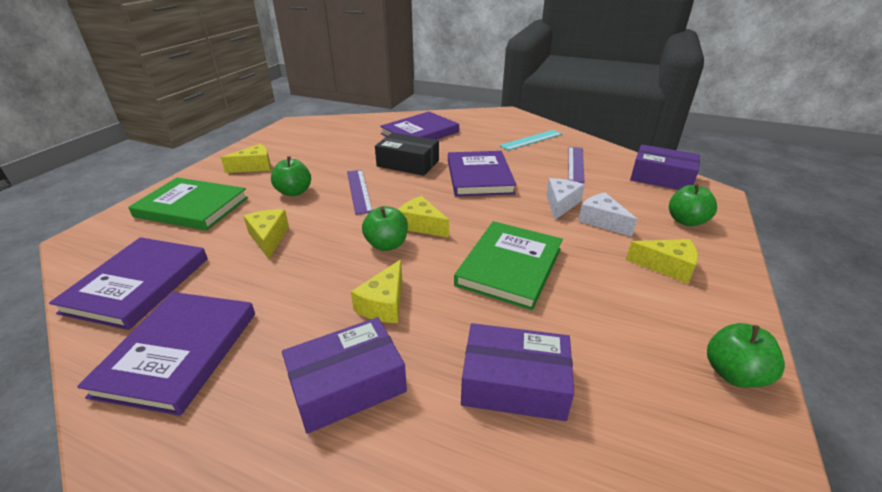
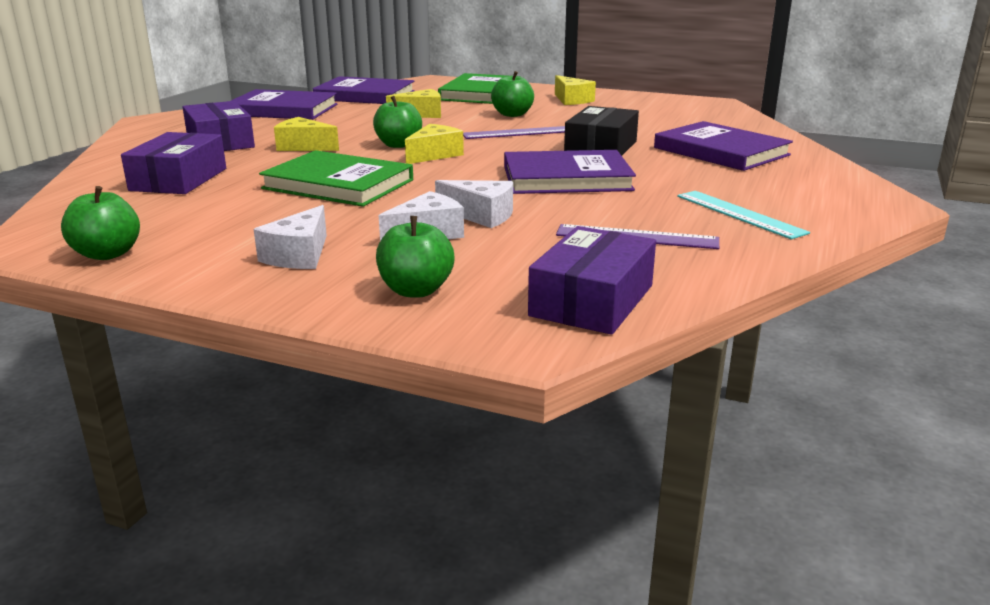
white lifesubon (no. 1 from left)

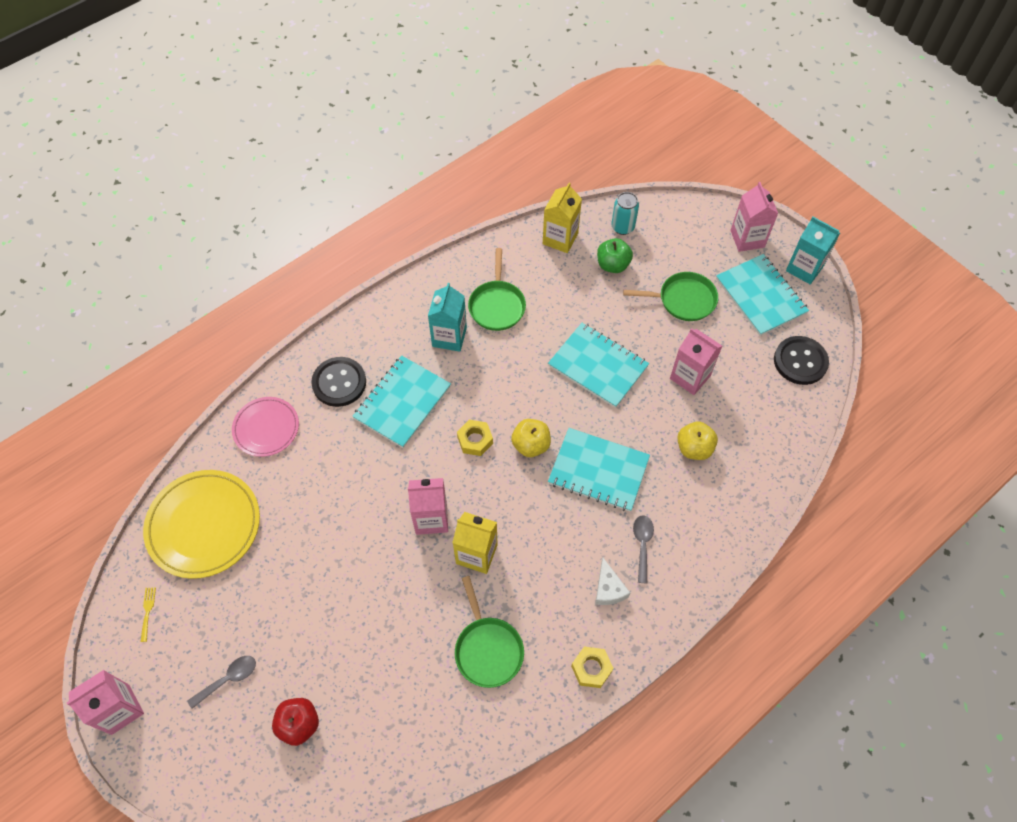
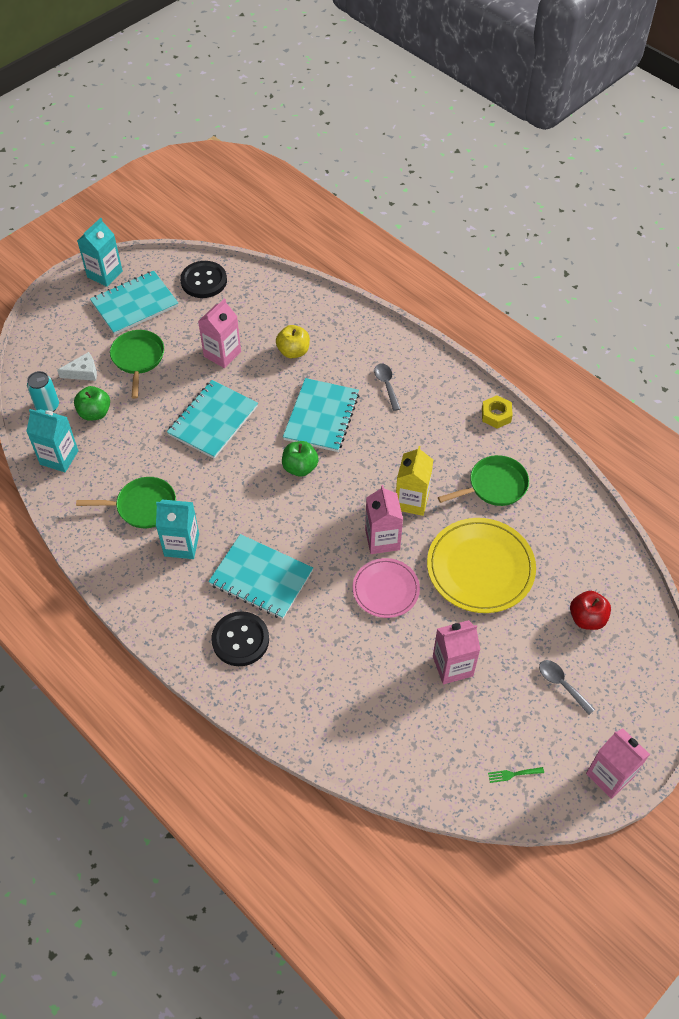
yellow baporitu (no. 1 from left in the first image); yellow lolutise; pink lolutise; white lifesubon; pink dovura (no. 3 from left); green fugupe; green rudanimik (no. 2 from left); turquoise dovura (no. 1 from left); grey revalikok (no. 1 from left)

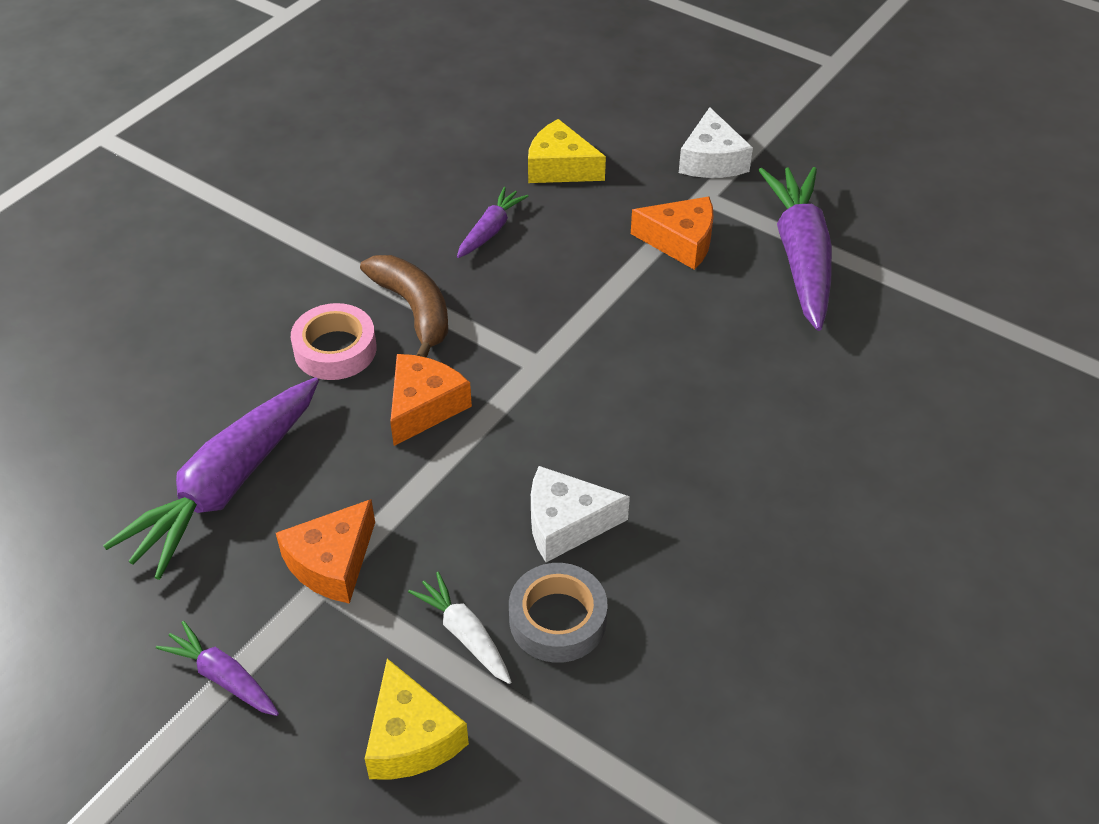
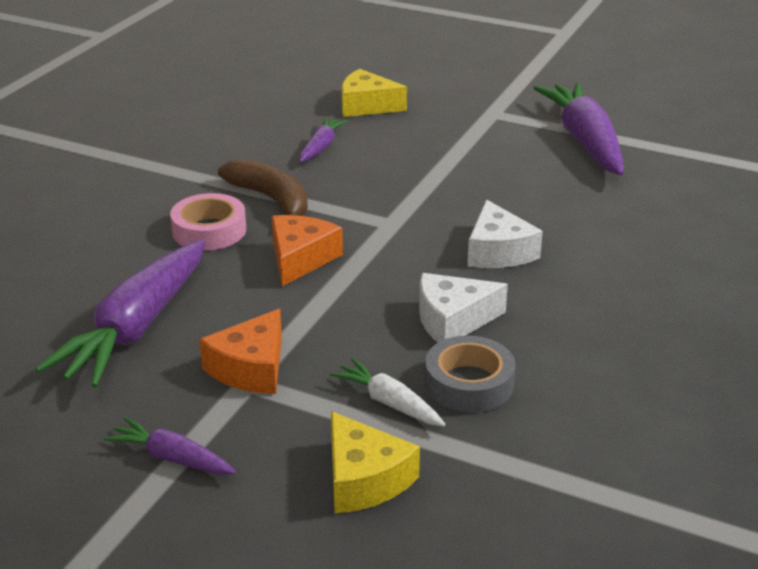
orange lifesubon (no. 3 from left in the first image); white lifesubon (no. 2 from left)

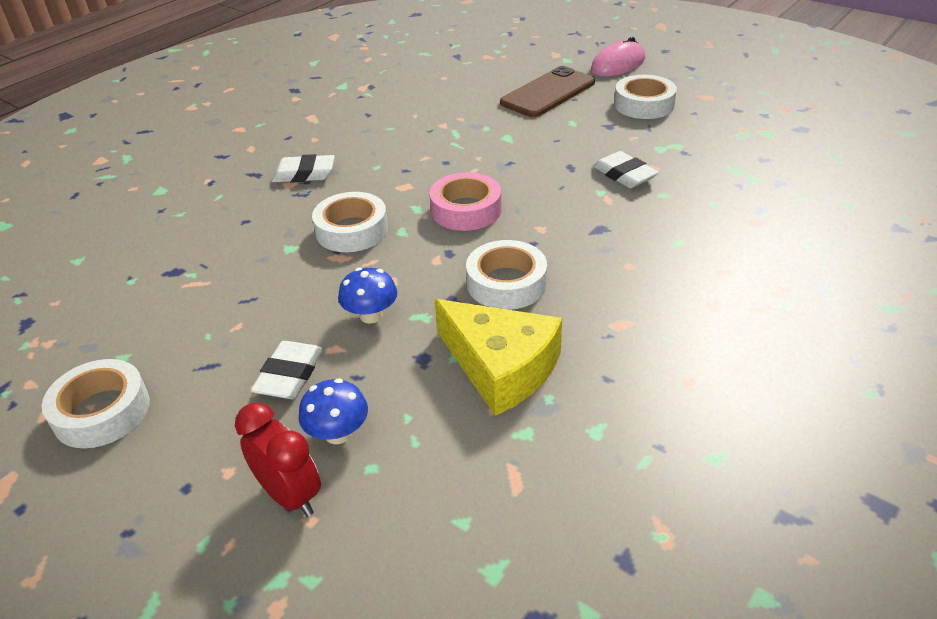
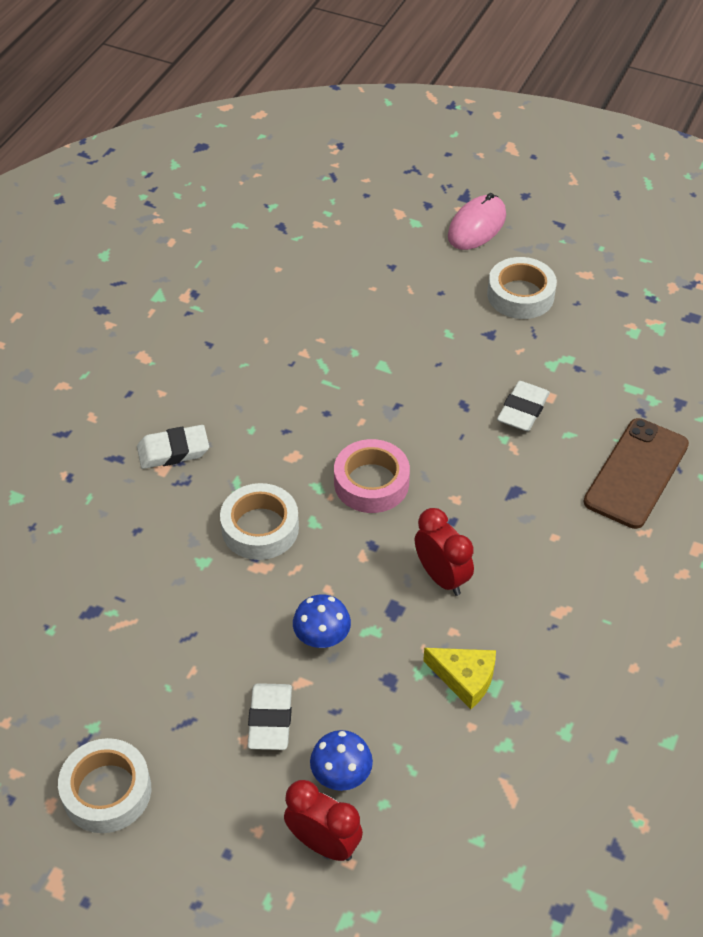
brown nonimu; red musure (no. 2 from left); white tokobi (no. 3 from left); yellow lifesubon

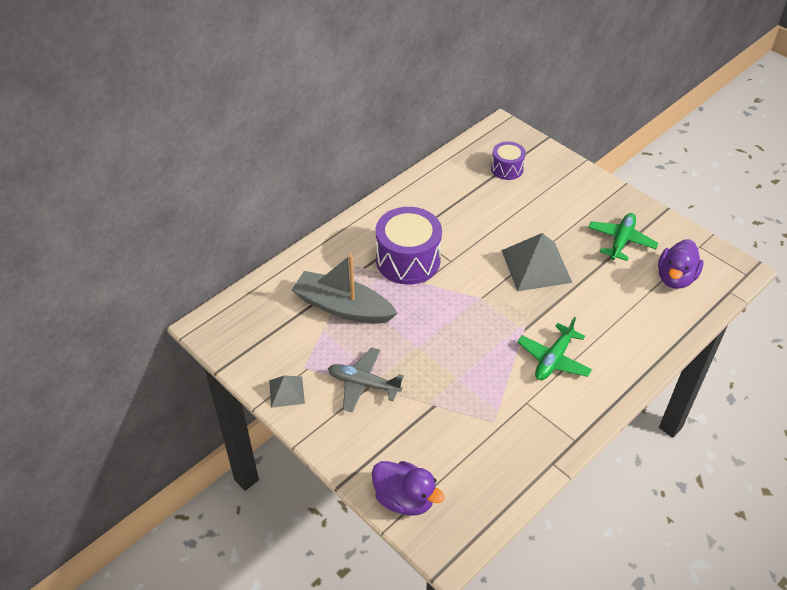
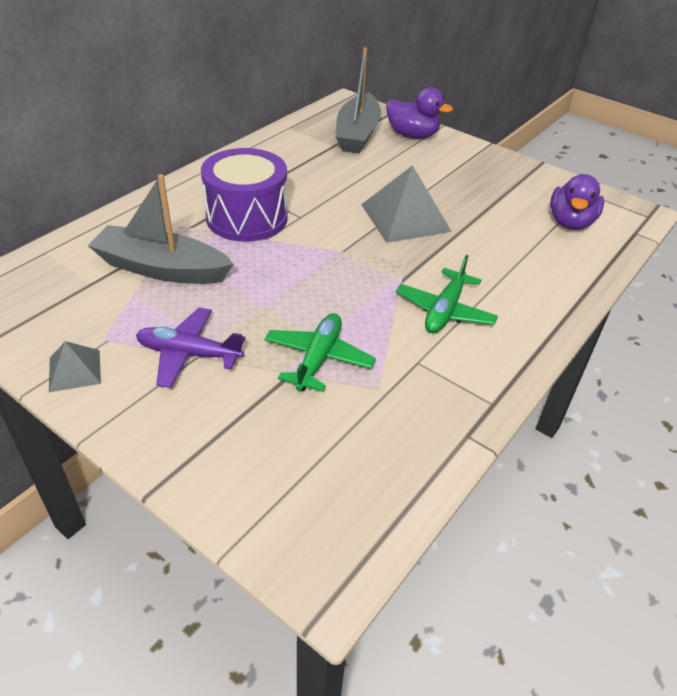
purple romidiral (no. 1 from left); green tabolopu (no. 1 from left); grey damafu (no. 2 from left); purple tabolopu

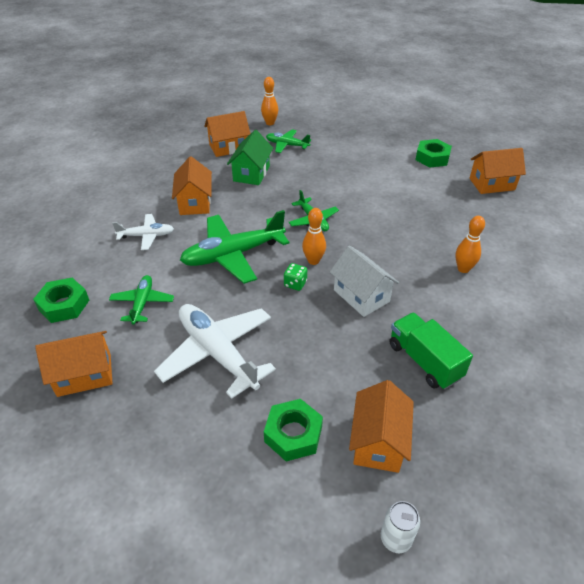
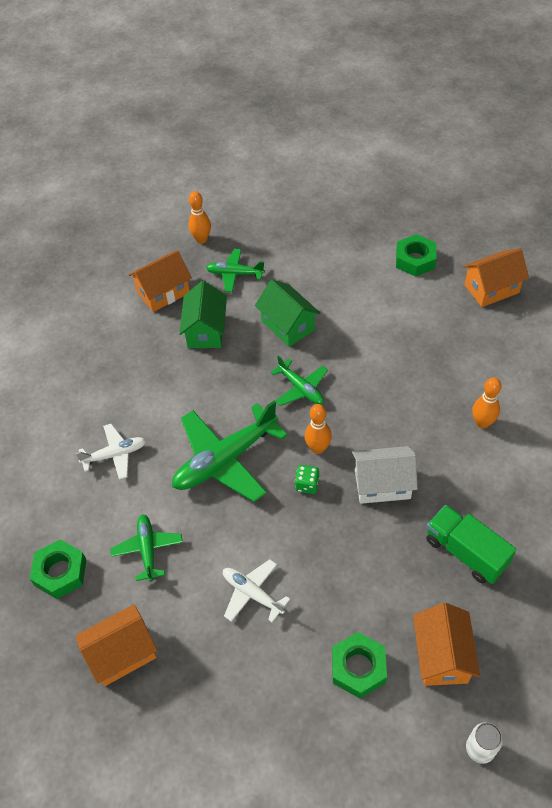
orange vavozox (no. 2 from left in the first image); green vavozox (no. 2 from left); white vavozox; white tabolopu (no. 2 from left)

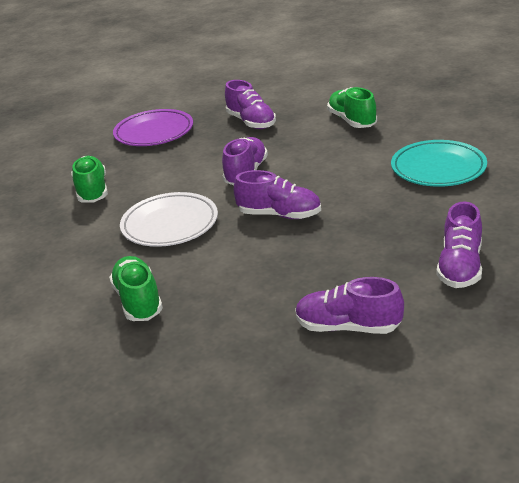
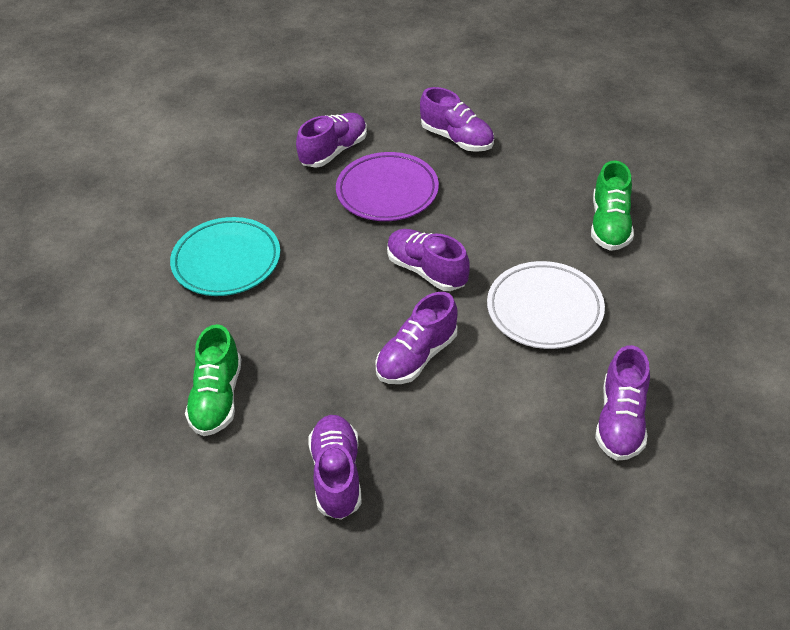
purple lolutise; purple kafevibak (no. 6 from left)

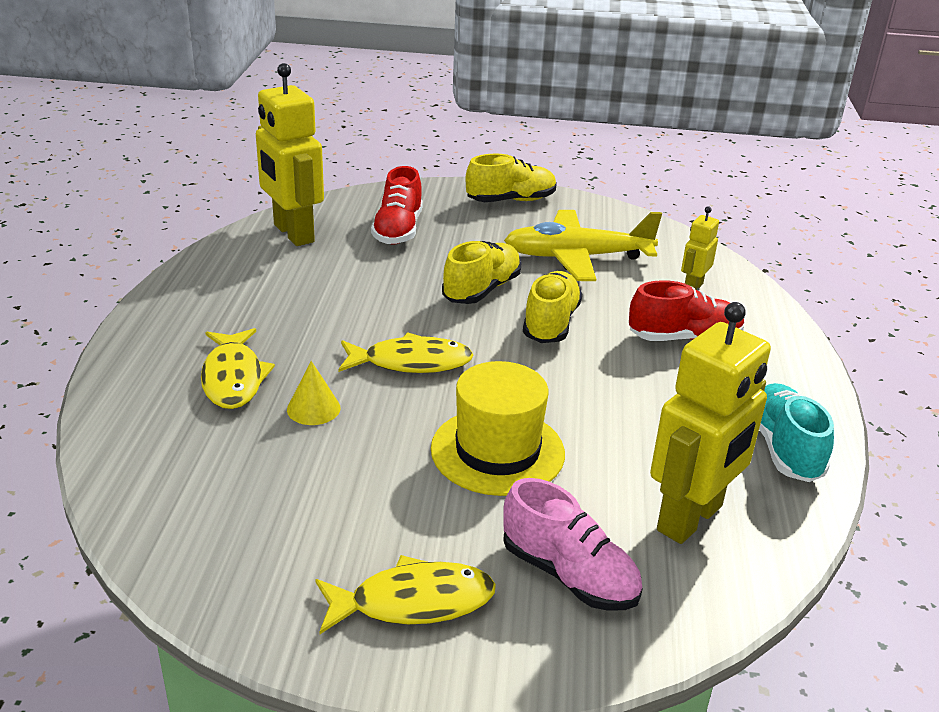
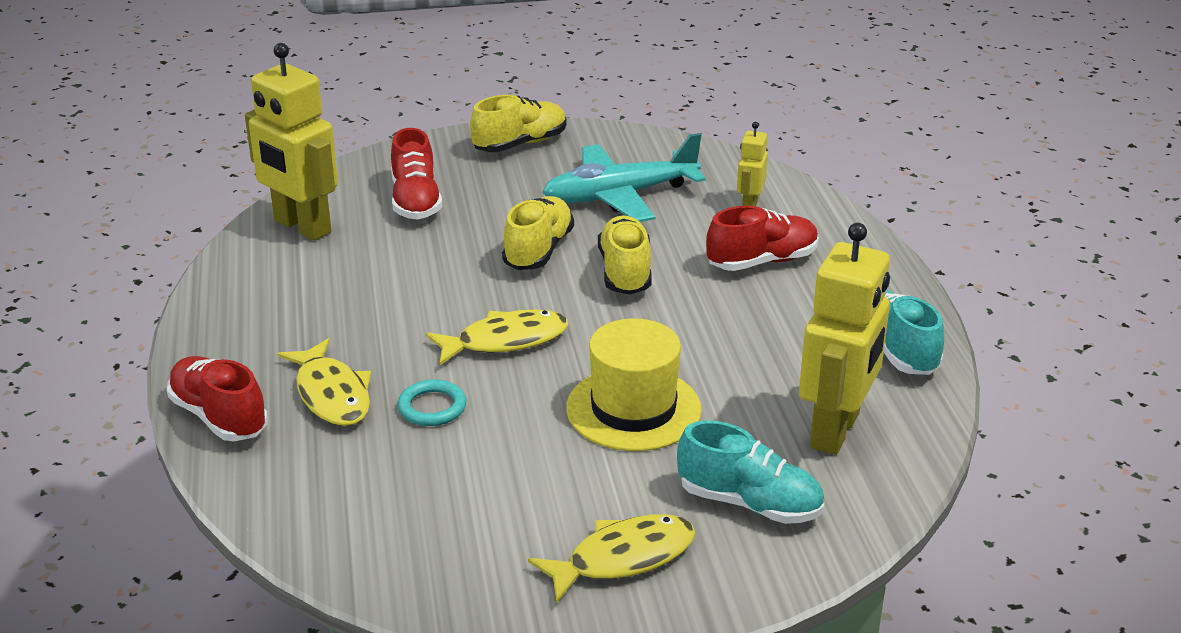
red kafevibak (no. 1 from left); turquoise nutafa; turquoise kafevibak (no. 1 from left); turquoise tabolopu

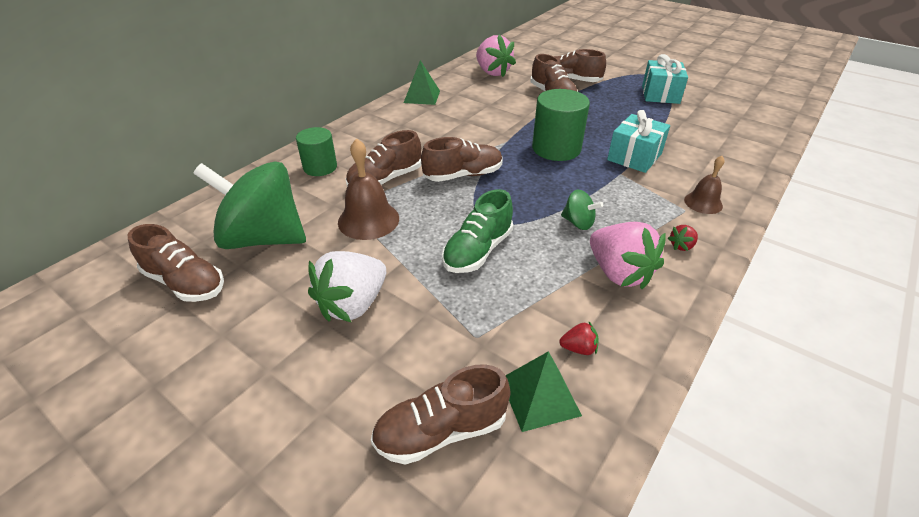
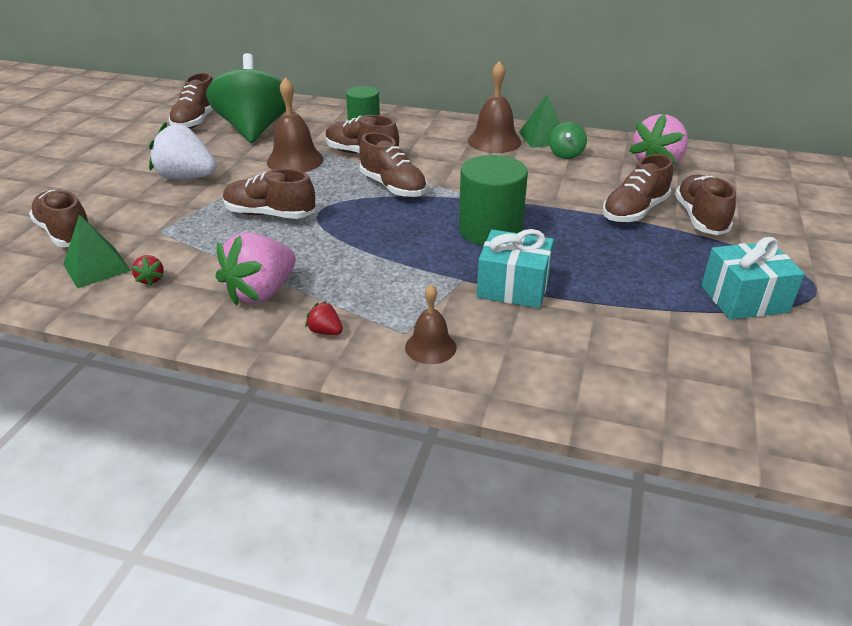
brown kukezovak (no. 3 from left); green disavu (no. 2 from left); brown kafevibak (no. 3 from left)

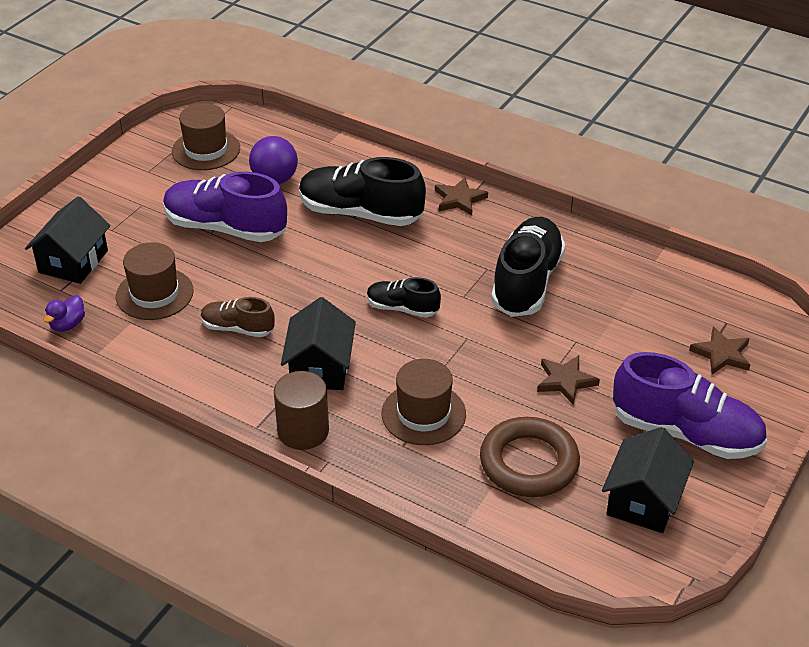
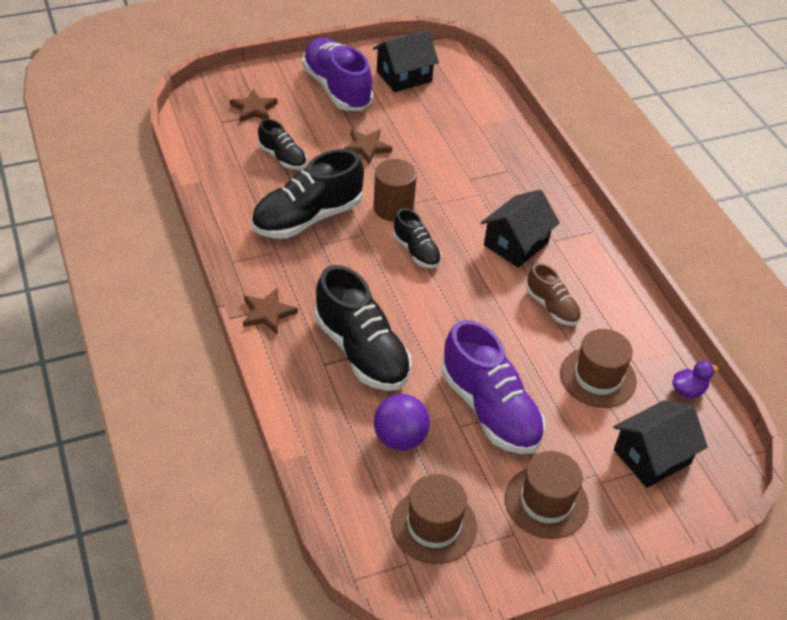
brown nutafa; black kafevibak (no. 1 from left); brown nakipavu; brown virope (no. 2 from left)

